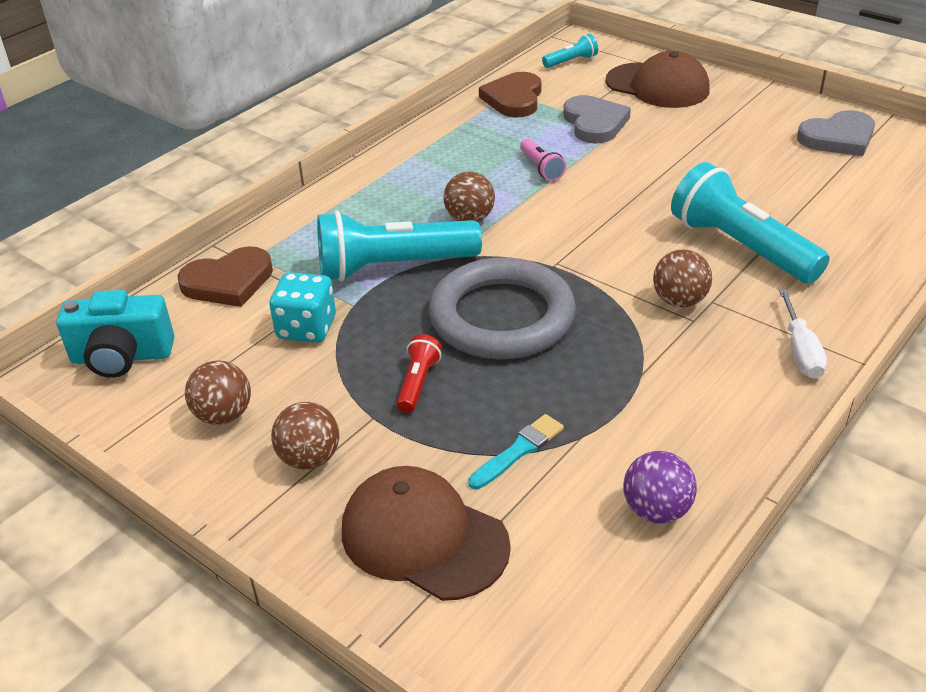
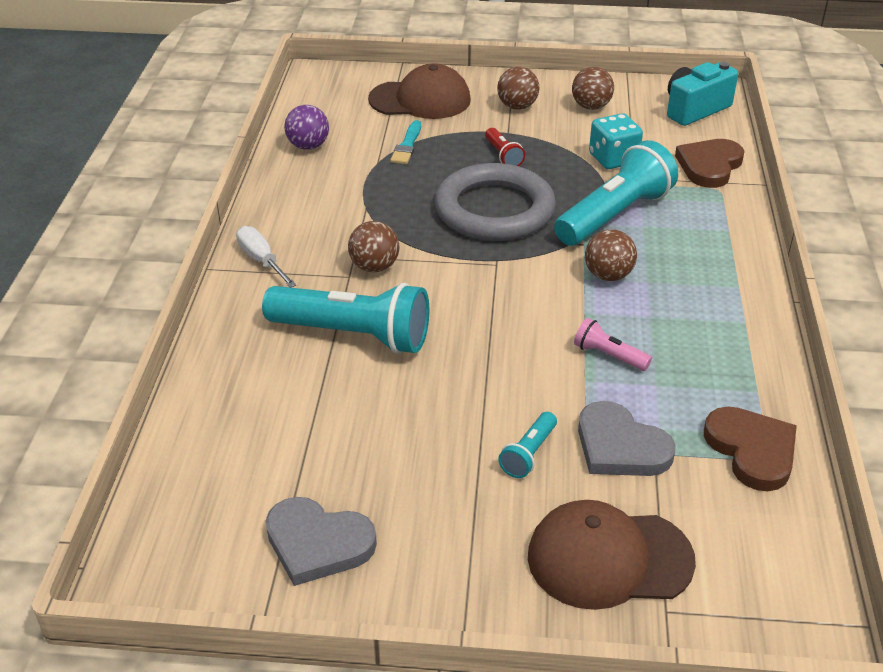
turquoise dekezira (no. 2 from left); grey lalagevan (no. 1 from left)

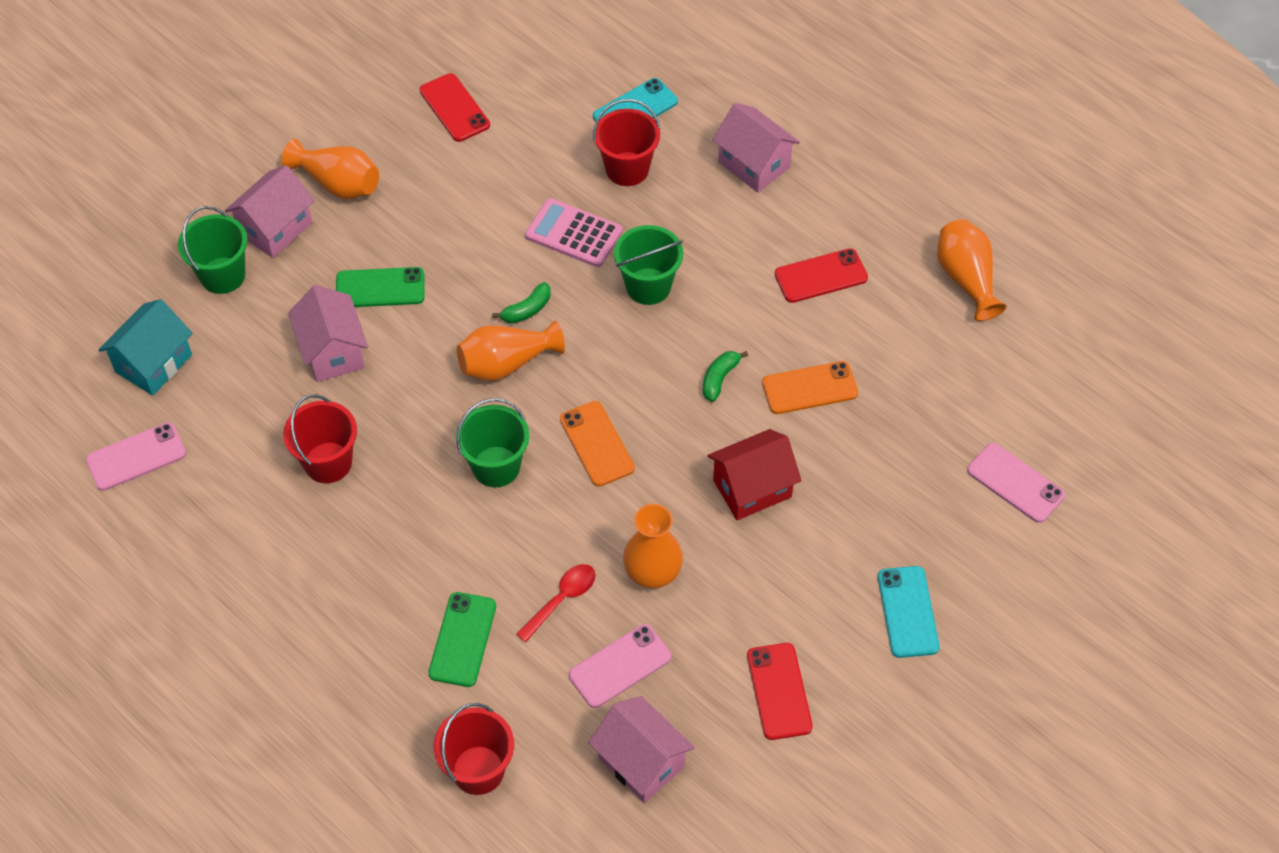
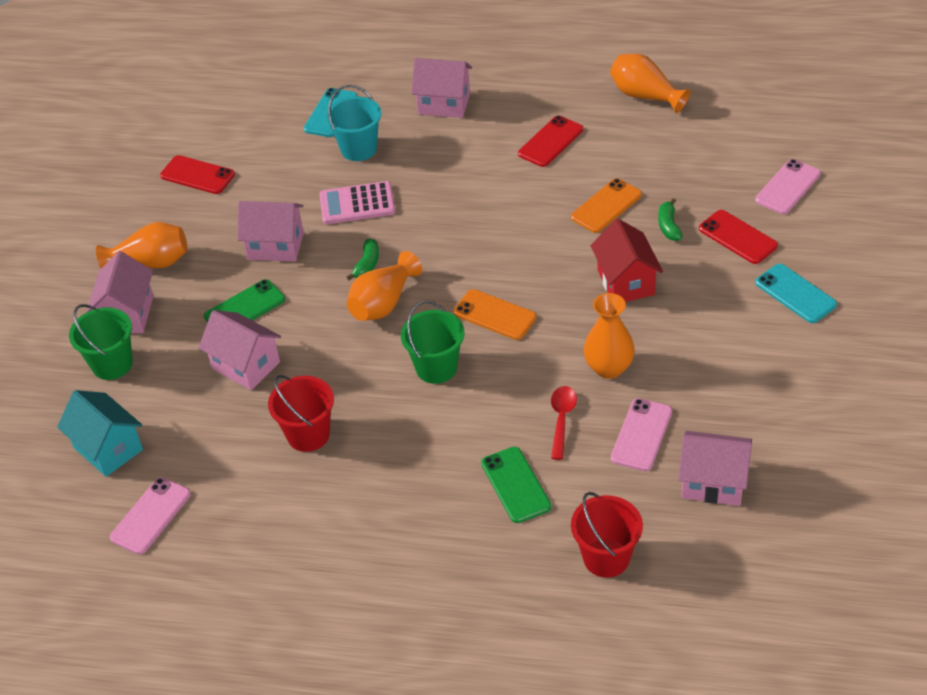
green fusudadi (no. 3 from left in the first image); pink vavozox (no. 3 from left); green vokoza (no. 2 from left); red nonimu (no. 3 from left); turquoise fusudadi; turquoise vavozox; red vavozox; pink nonimu (no. 3 from left)

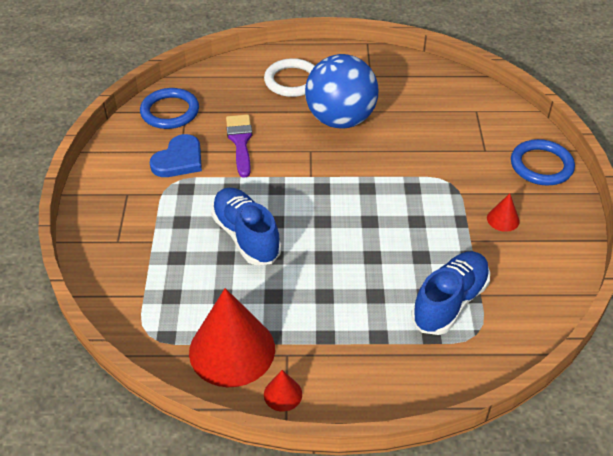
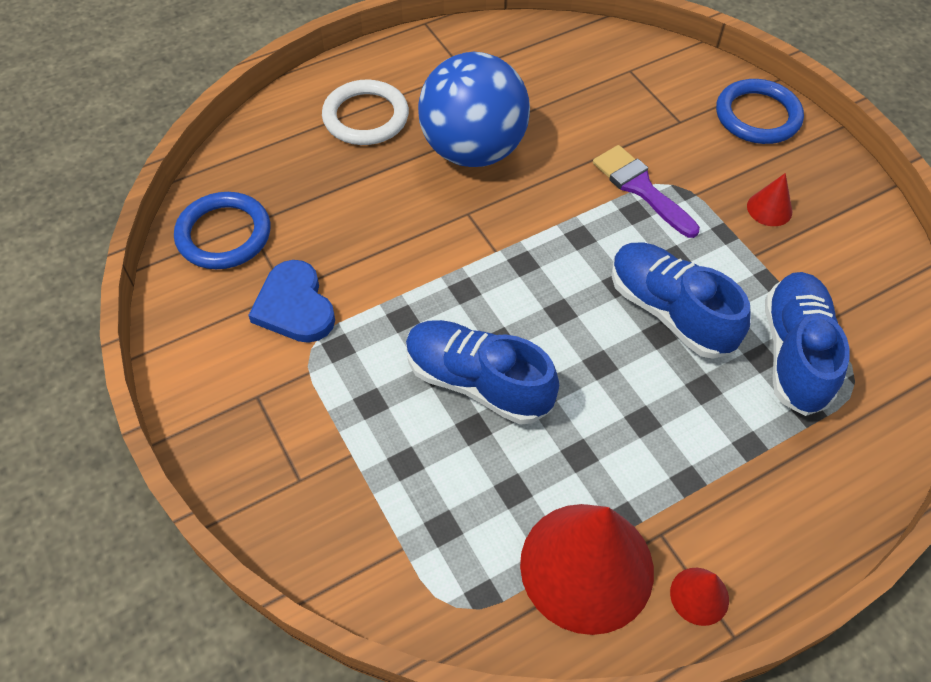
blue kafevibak (no. 2 from left); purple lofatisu; blue lalagevan

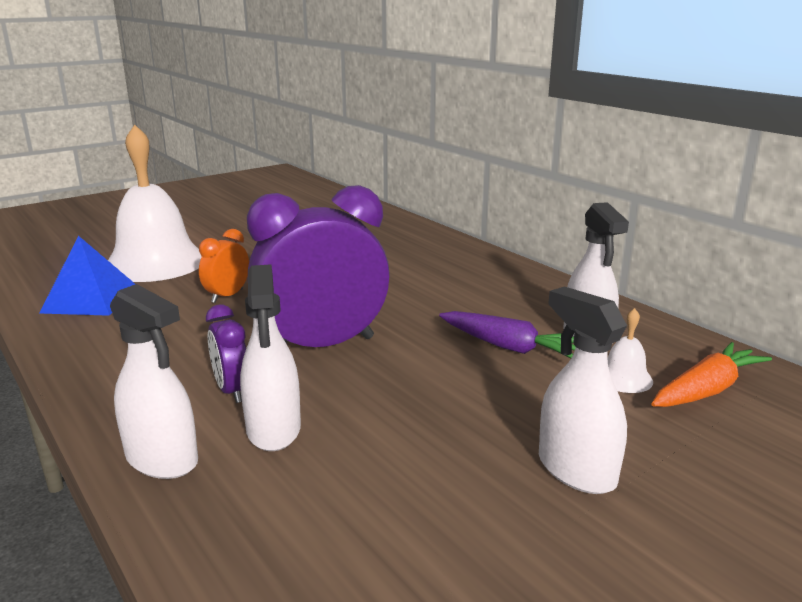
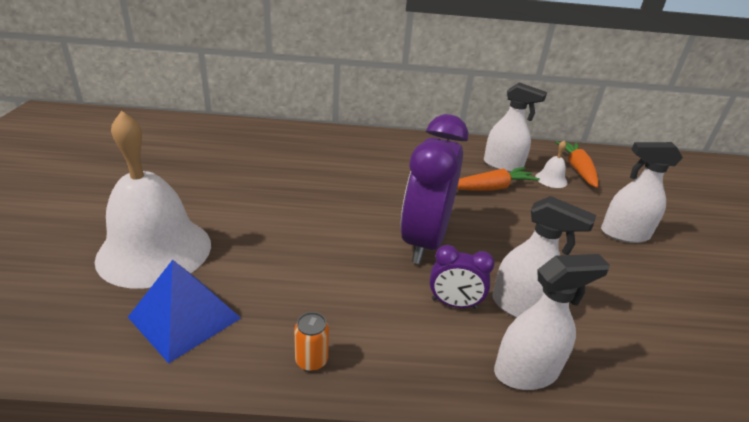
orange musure; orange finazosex; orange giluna (no. 1 from left)

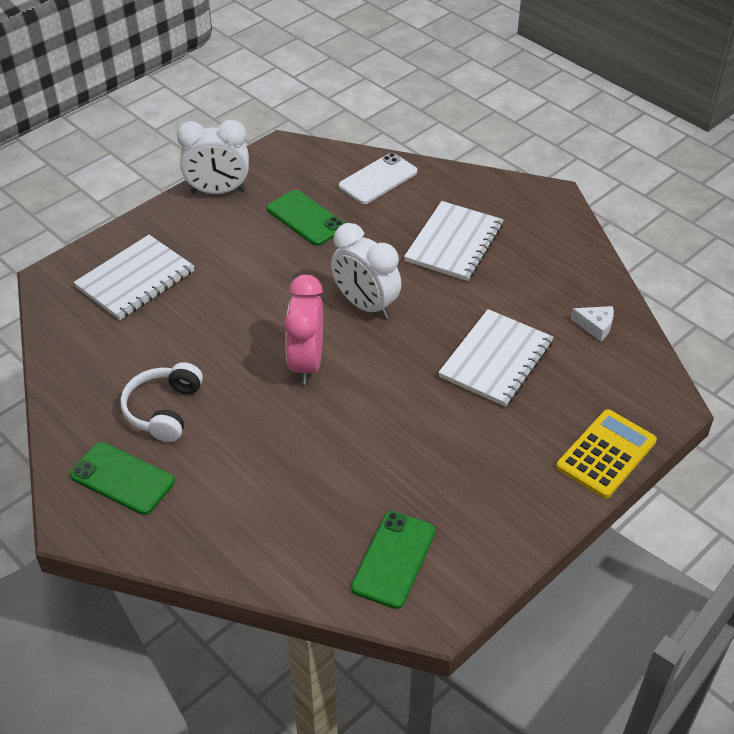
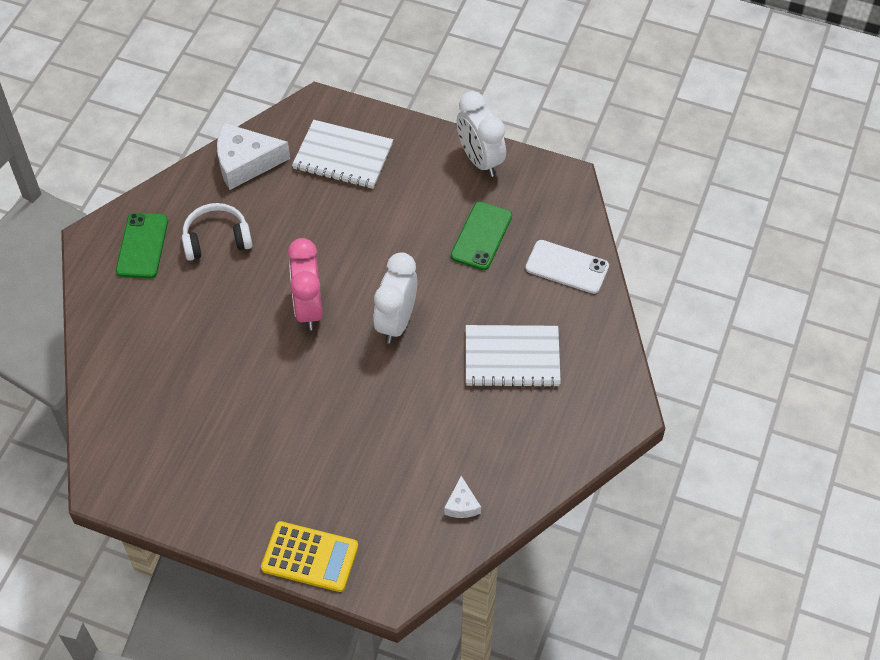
green nonimu (no. 3 from left in the first image); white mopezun (no. 3 from left in the first image); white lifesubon (no. 1 from left); pink musure

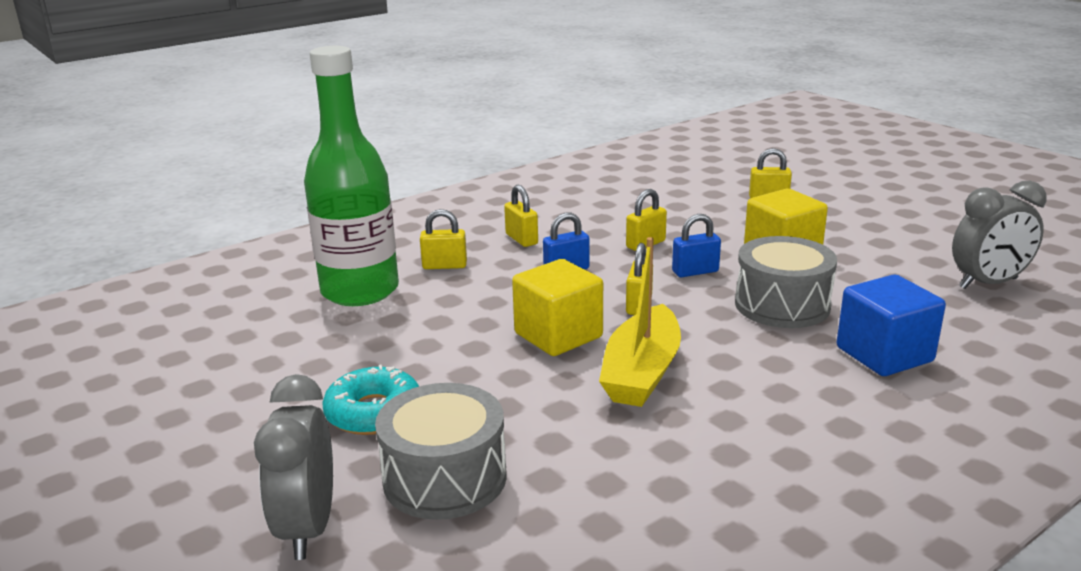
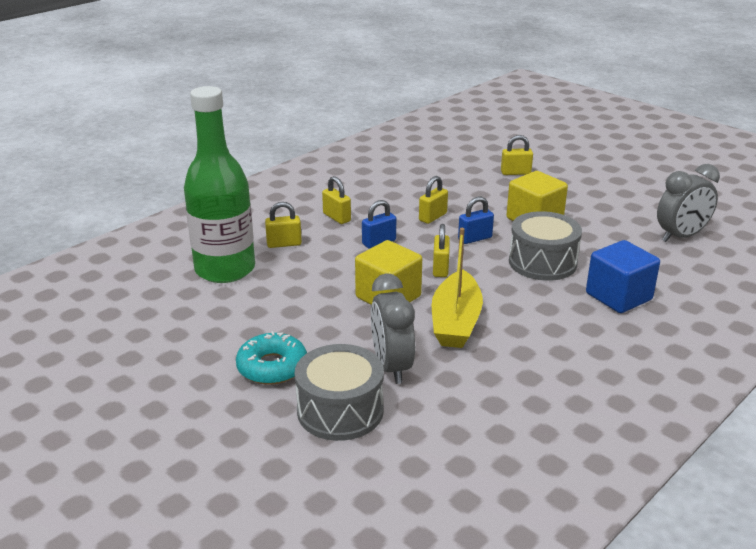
grey musure (no. 1 from left)

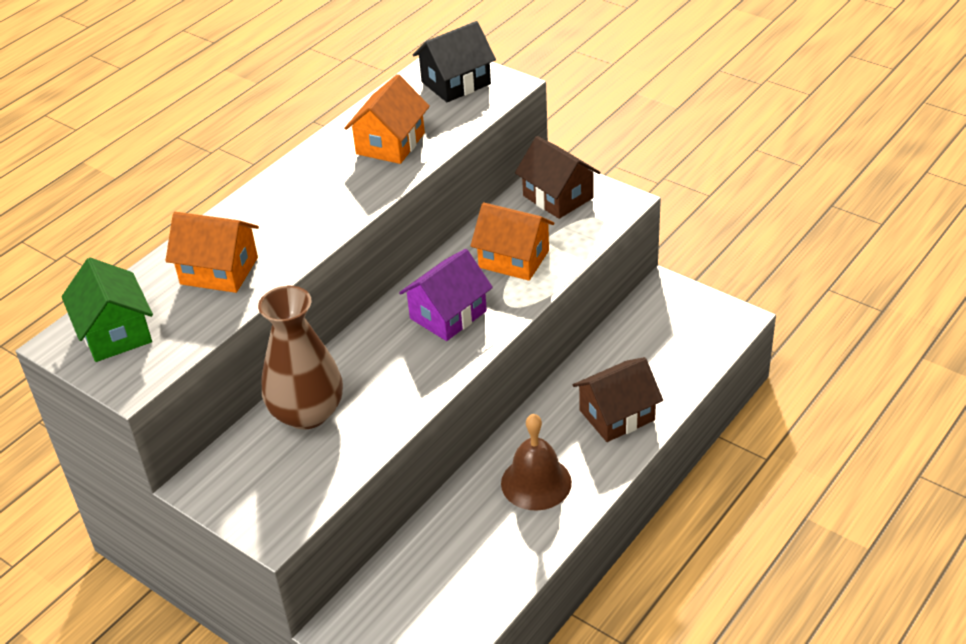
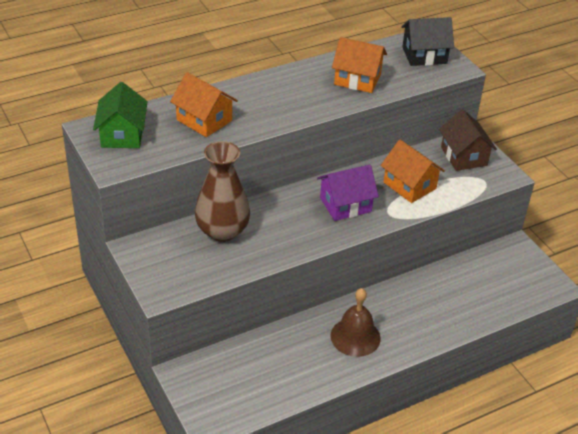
brown vavozox (no. 2 from left in the first image); orange vavozox (no. 2 from left)

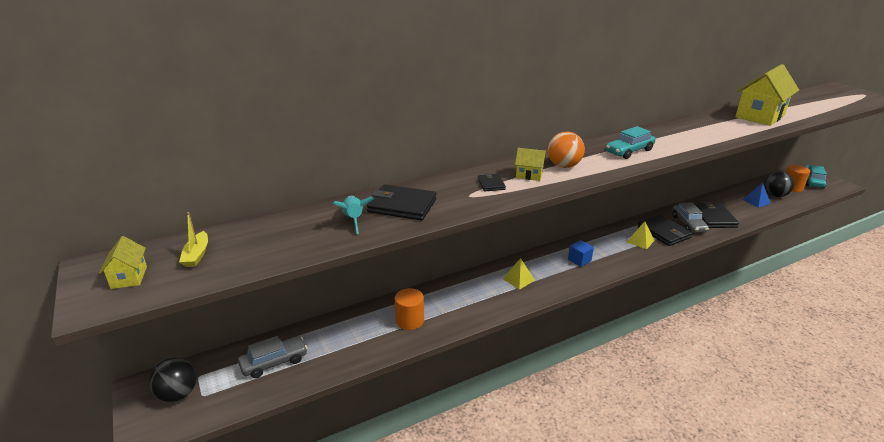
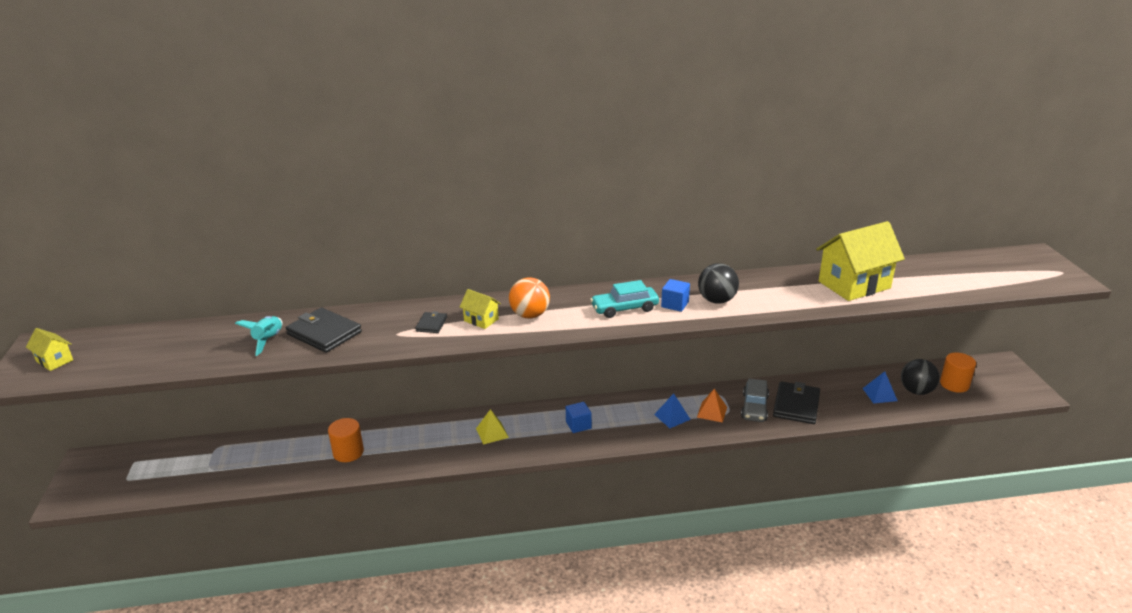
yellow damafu; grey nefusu (no. 1 from left in the first image); turquoise nefusu (no. 2 from left in the first image); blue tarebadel (no. 2 from left); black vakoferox (no. 1 from left); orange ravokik; blue ravokik (no. 1 from left); yellow vavozox (no. 1 from left)

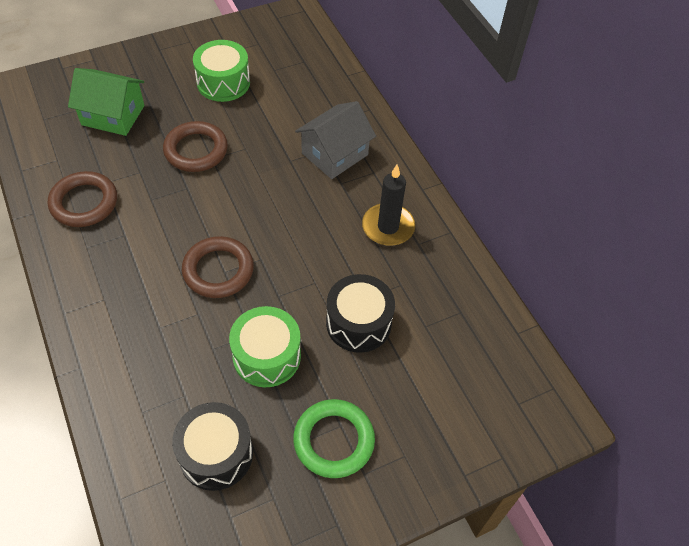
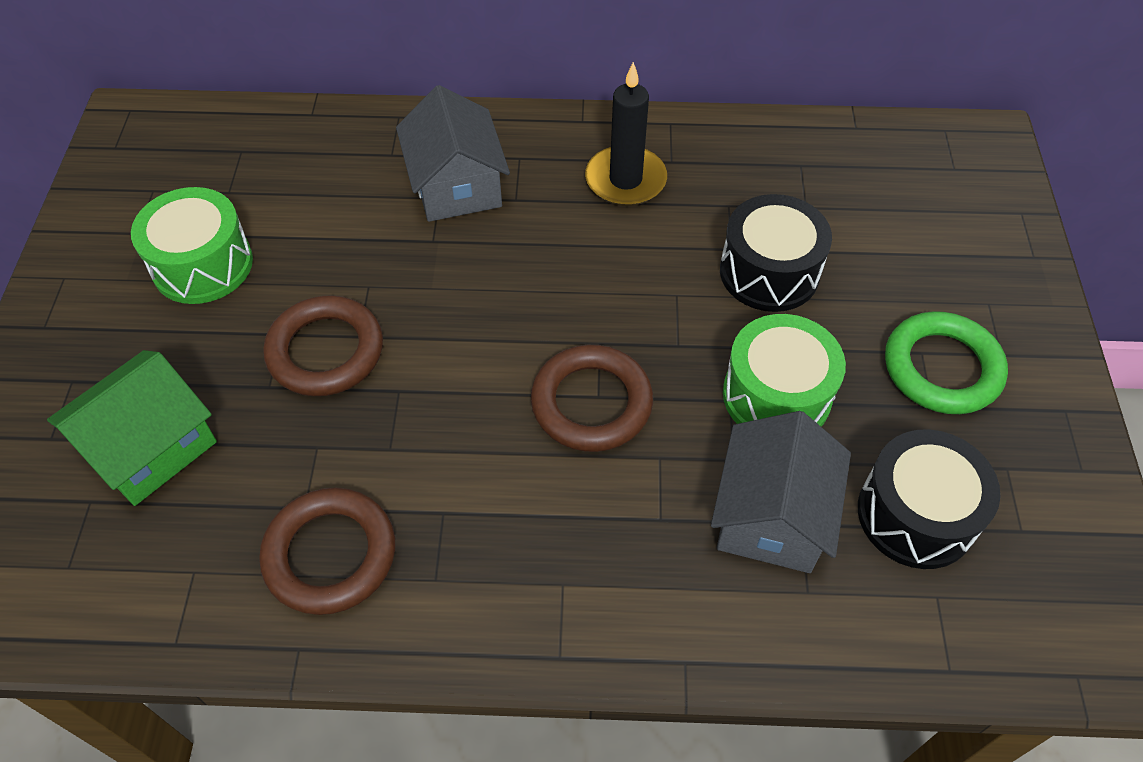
grey vavozox (no. 2 from left)

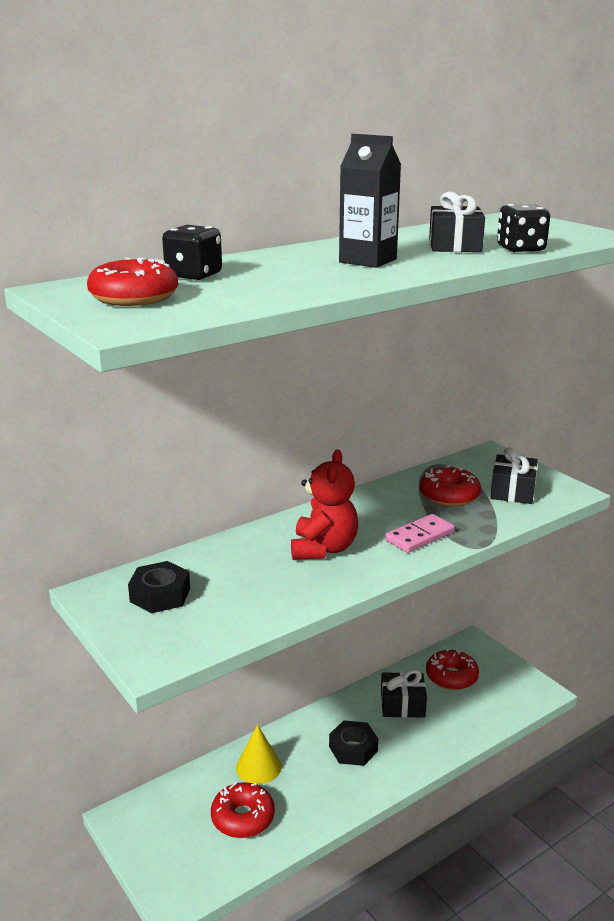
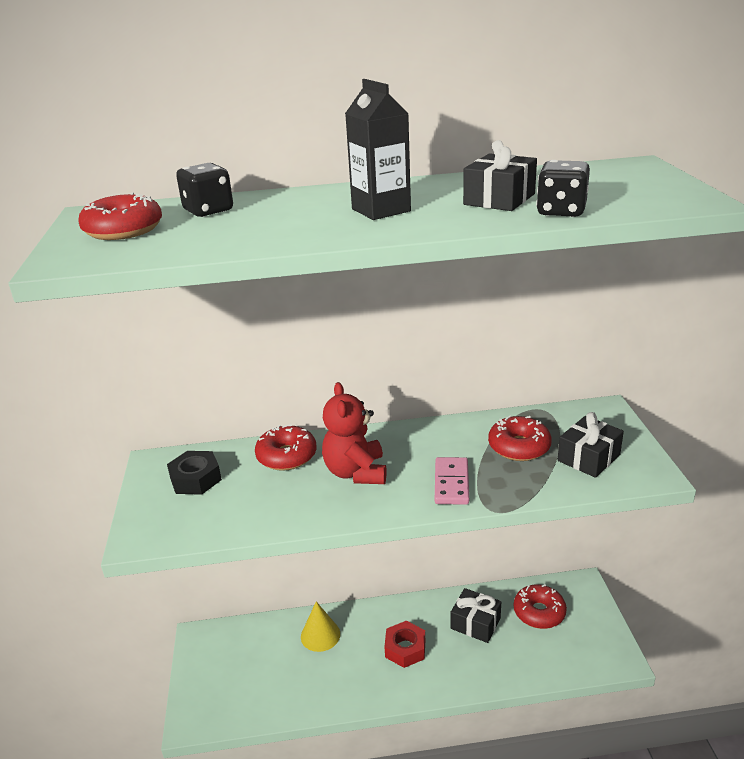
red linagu (no. 2 from left); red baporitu; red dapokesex; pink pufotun

